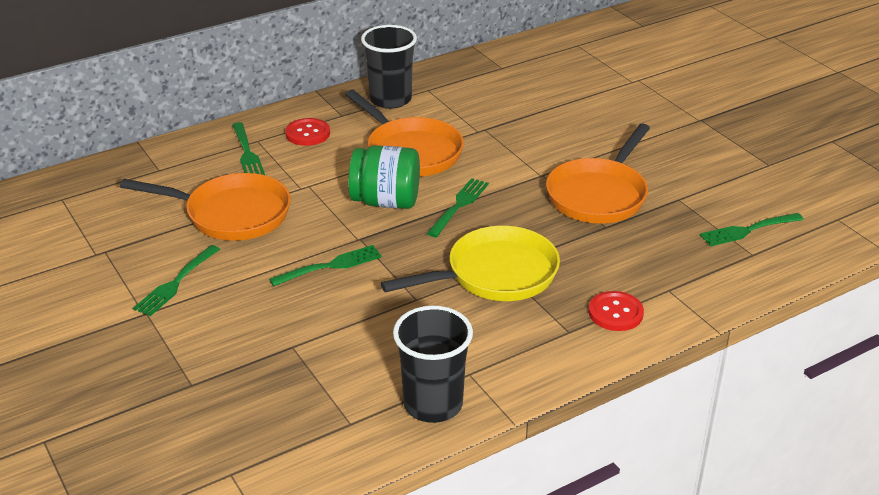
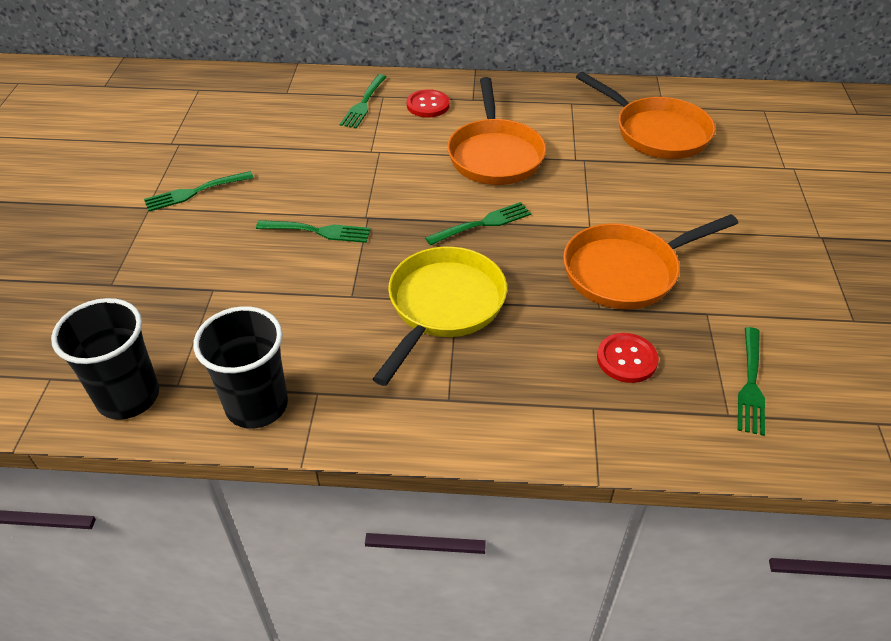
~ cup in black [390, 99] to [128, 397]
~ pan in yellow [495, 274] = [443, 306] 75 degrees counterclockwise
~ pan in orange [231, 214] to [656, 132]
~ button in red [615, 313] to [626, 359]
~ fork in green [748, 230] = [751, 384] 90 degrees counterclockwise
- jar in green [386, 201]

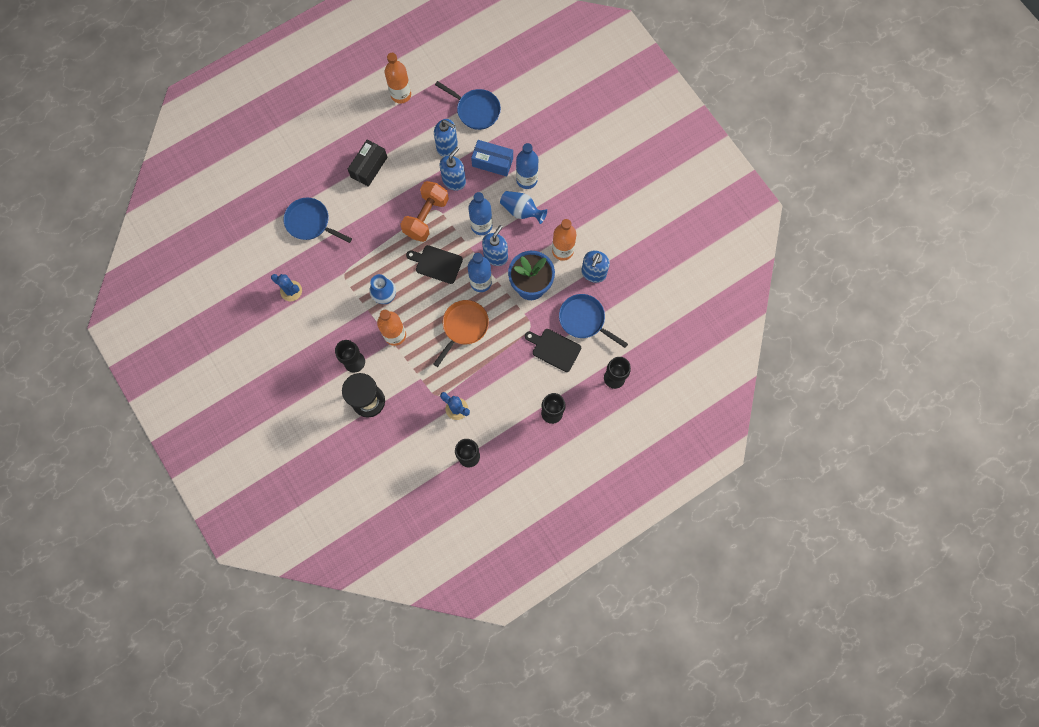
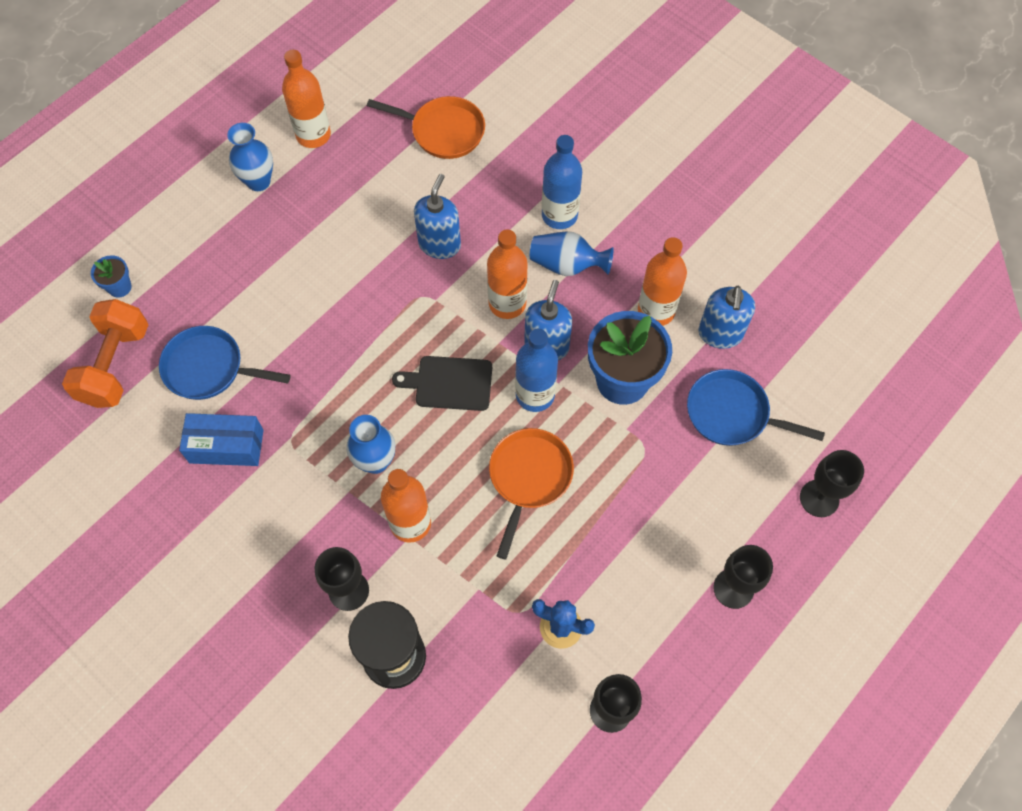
~ dumbbell in orange [426, 217] to [115, 365]
+ flower pot in blue [119, 287]
~ box in blue [492, 162] to [226, 446]
+ vase in blue [258, 181]
~ pan in blue [476, 110] to pan in orange [443, 131]
~ bottle in blue [481, 225] to bottle in orange [507, 303]
- cactus in blue [291, 291]
- box in black [369, 167]
- soap dispenser in blue [447, 146]
- cutting board in black [554, 349]

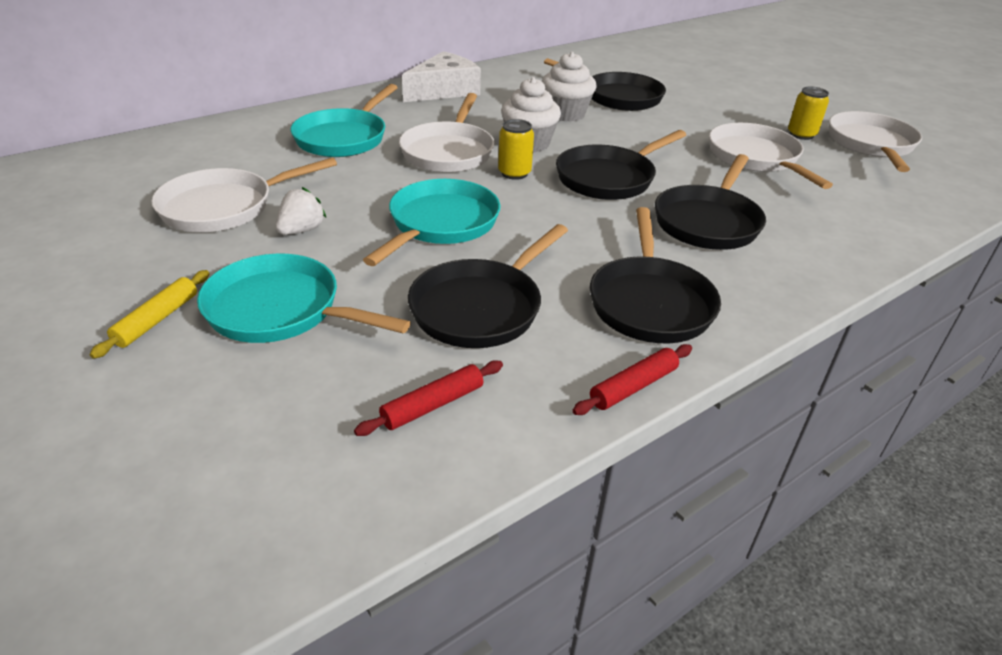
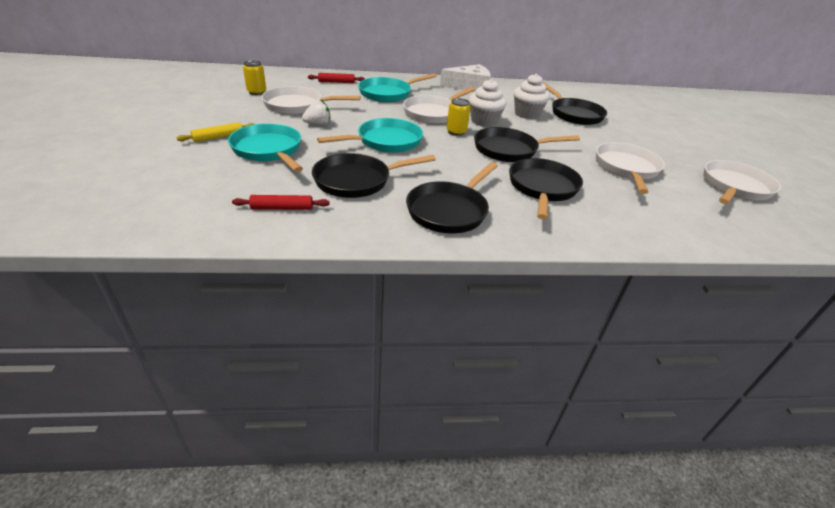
~ can in yellow [801, 134] to [256, 92]
~ rolling pin in red [633, 386] to [336, 82]
~ pan in black [708, 222] = [542, 188] 135 degrees clockwise

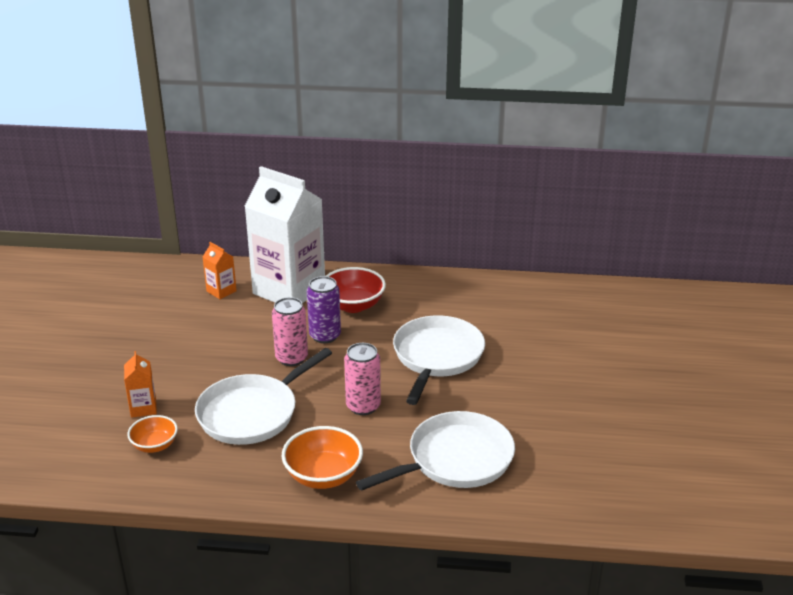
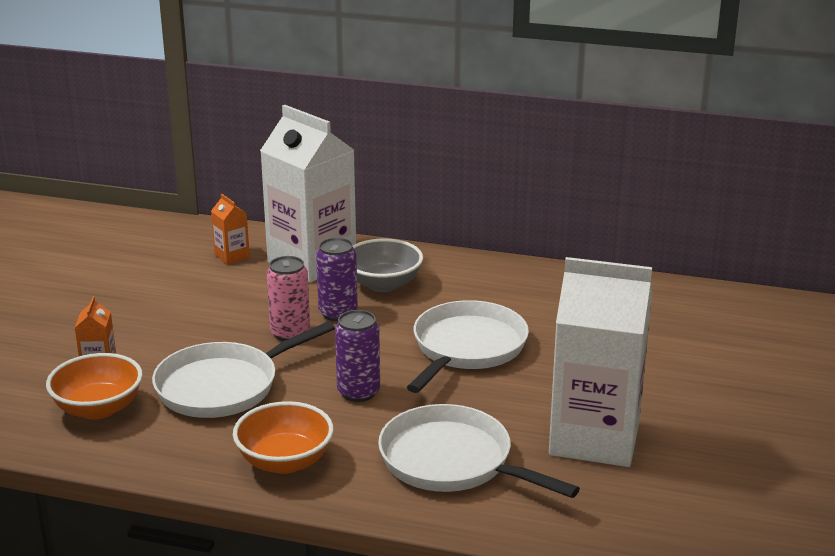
~ bowl in orange [154, 445] = [98, 408] x1.58
~ can in pink [363, 406] to can in purple [358, 392]
~ bowl in red [353, 305] to bowl in grey [383, 284]
~ pan in white [455, 460] = [452, 461] 120 degrees counterclockwise
+ carton in white [594, 438]

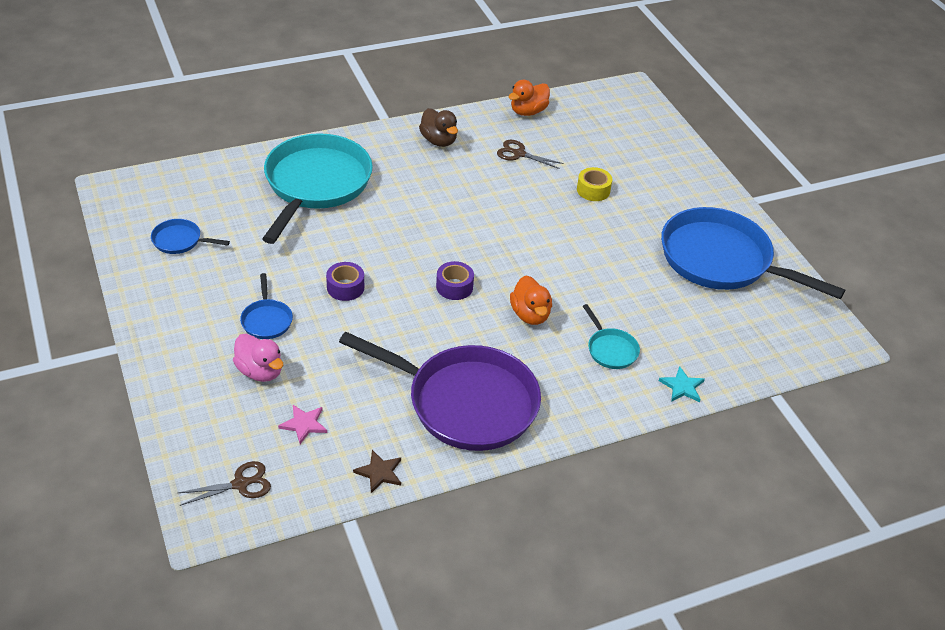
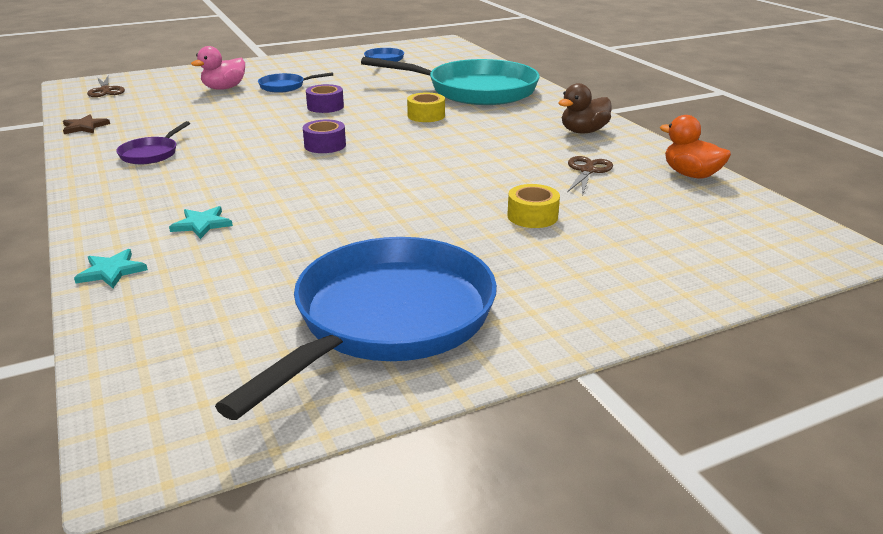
~ pan in purple [465, 402] = [151, 153] x0.42
~ pan in turquoise [610, 349] to star in turquoise [202, 224]
+ tape in yellow [426, 115]
- star in pink [304, 424]
- duck in orange [530, 315]

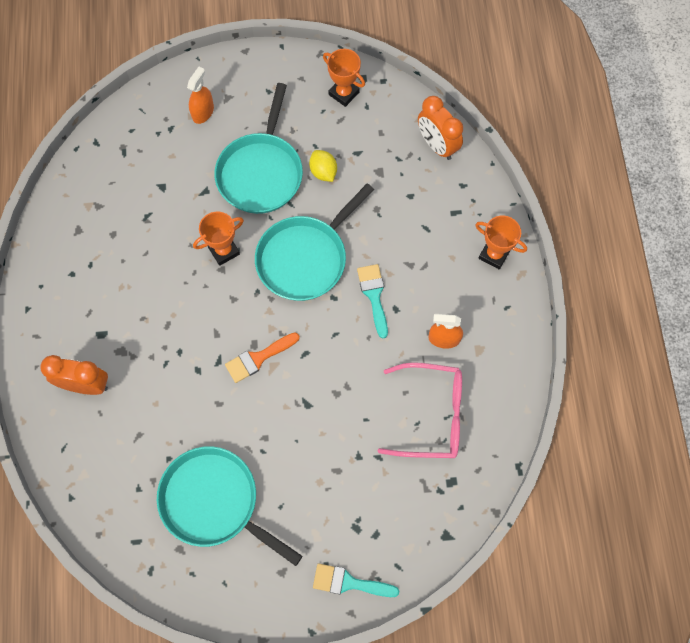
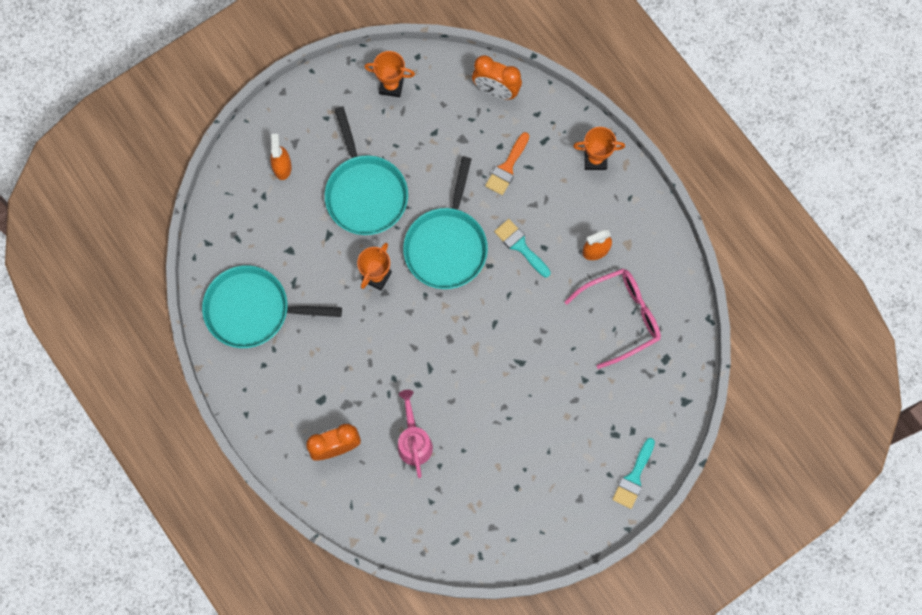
~ pan in turquoise [214, 501] to [252, 310]
+ watering can in pink [414, 441]
~ brush in orange [258, 358] to [507, 167]
~ brush in turquoise [349, 582] = [634, 477] 45 degrees counterclockwise
- lemon in yellow [323, 172]

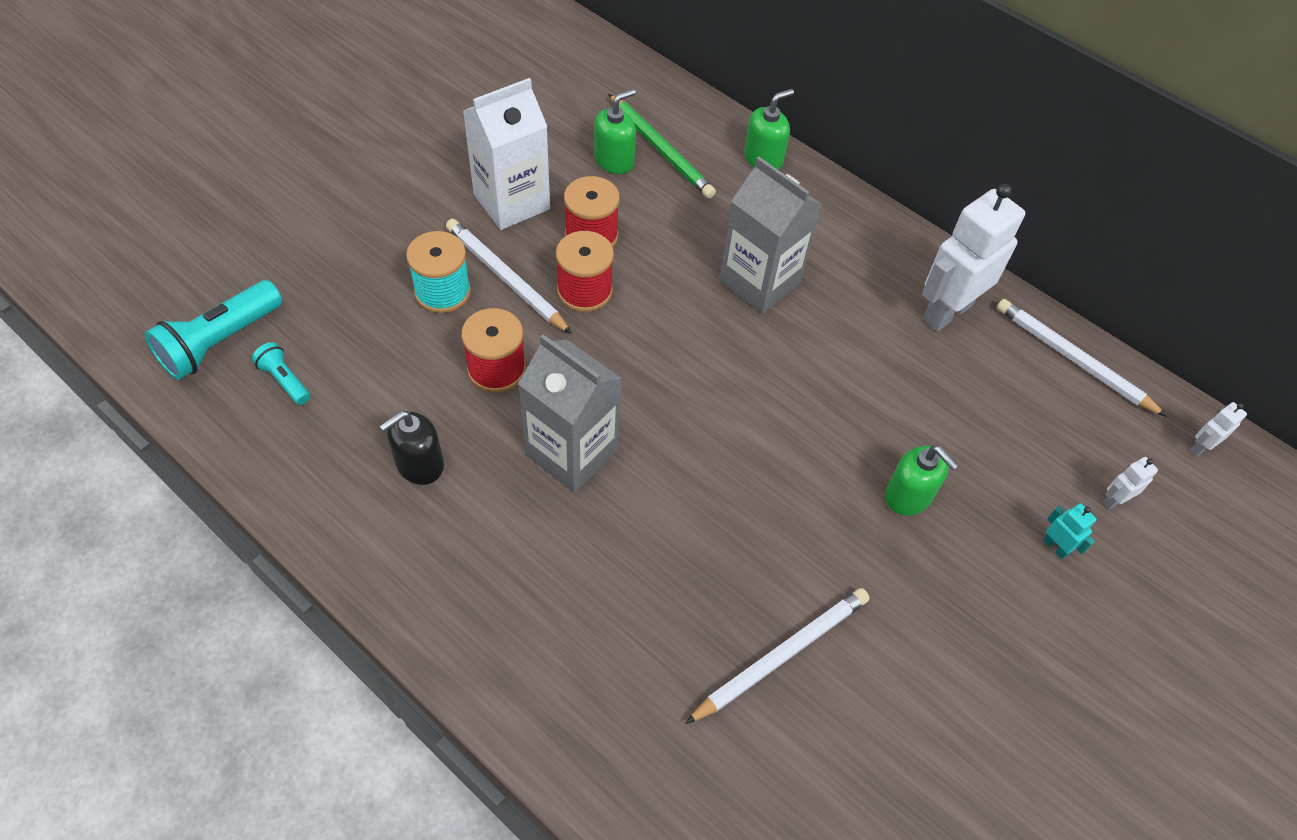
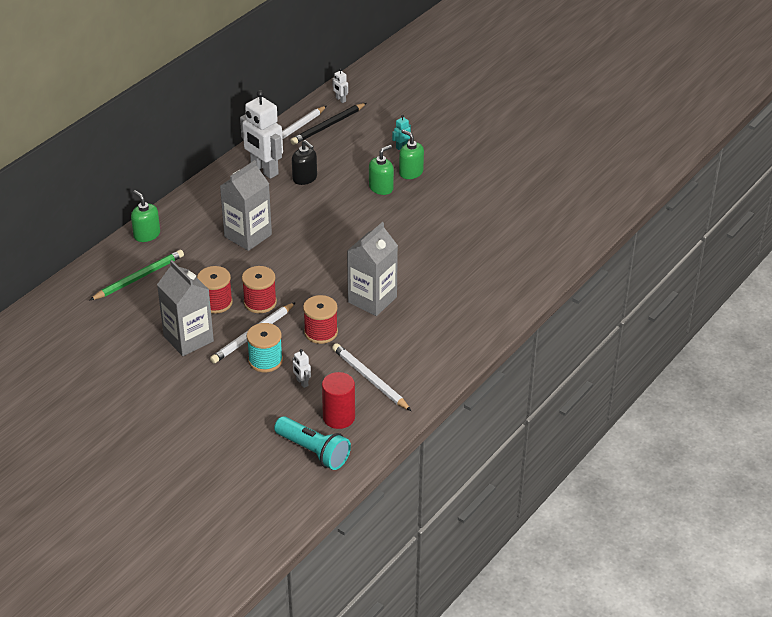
~ carton in white [511, 202] to carton in grey [188, 339]
+ pencil in black [328, 126]
~ soap dispenser in black [419, 464] to [305, 178]
~ robot in white [1114, 500] to [302, 383]
~ flashlight in turquoise [285, 380] to cylinder in red [339, 417]
~ pencil in white [781, 656] to [370, 379]
~ soap dispenser in green [614, 160] to [411, 172]

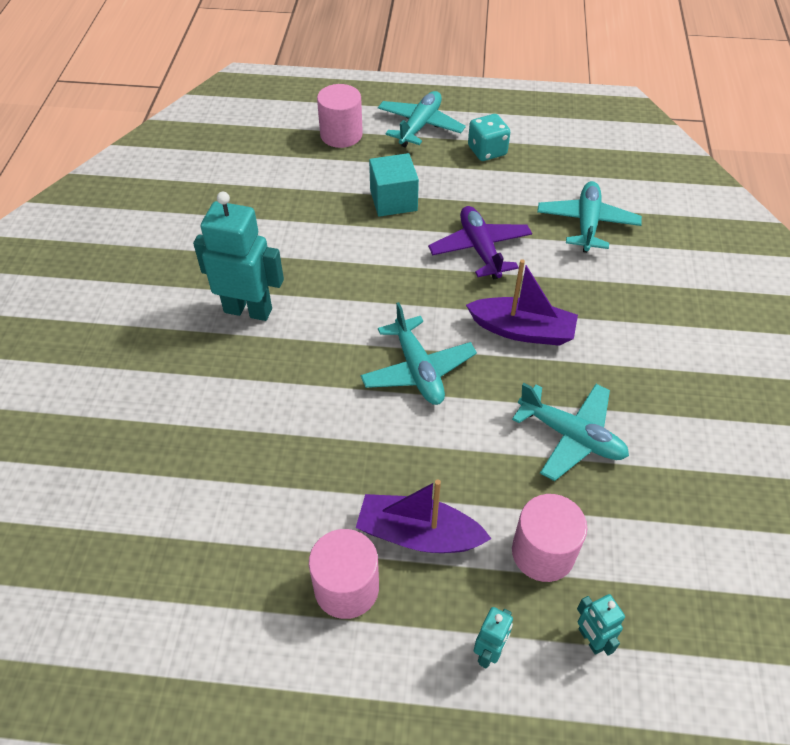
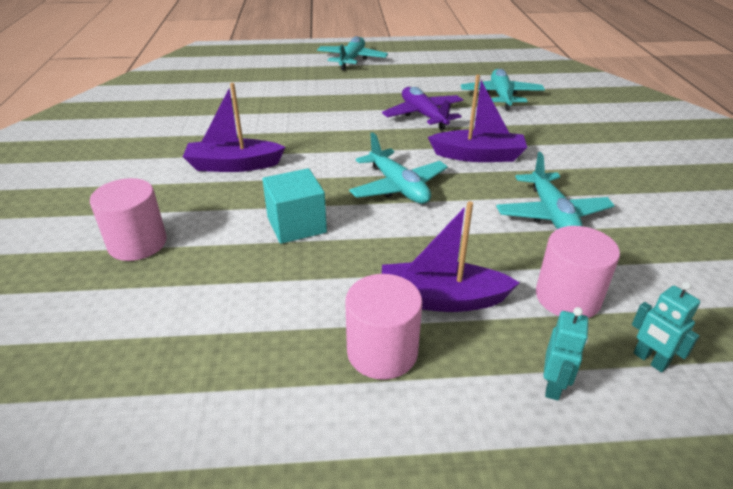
~ cylinder in pink [341, 135] to [137, 243]
~ robot in turquoise [248, 310] to boat in purple [234, 165]
~ cube in turquoise [393, 200] to [296, 225]
~ plane in turquoise [571, 436] = [551, 214] 60 degrees clockwise
- dice in turquoise [487, 151]

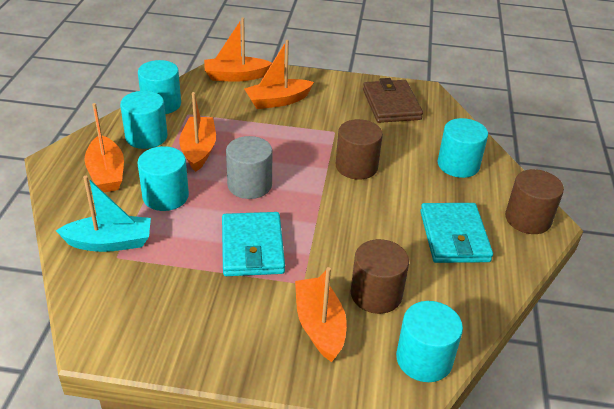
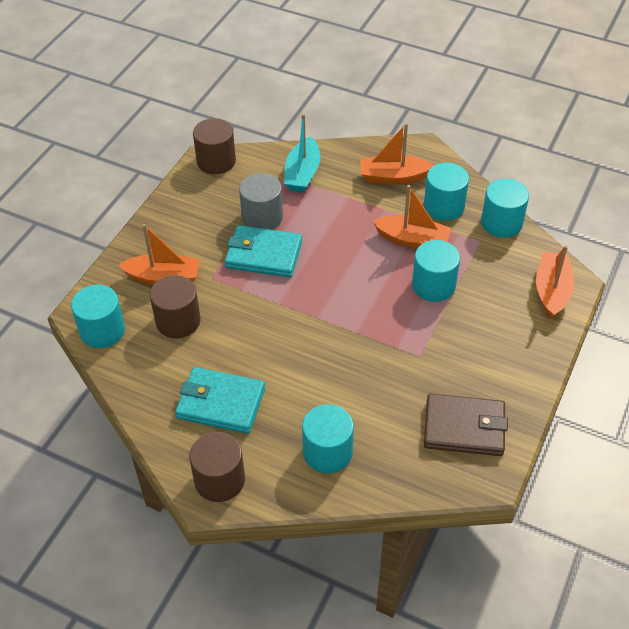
~ cylinder in brown [356, 166] to [216, 161]
~ cylinder in grey [249, 185] to [262, 217]
~ cylinder in turquoise [165, 196] to [433, 285]
- boat in orange [278, 101]

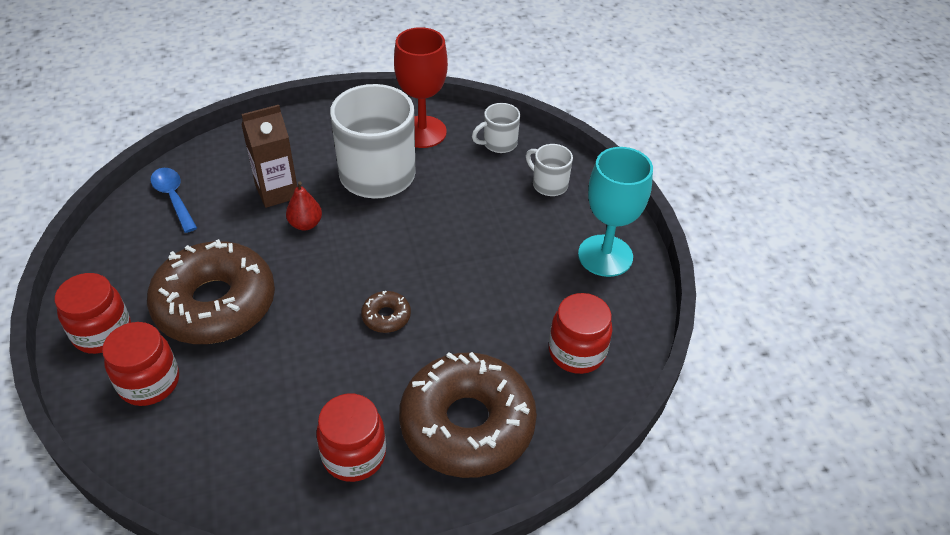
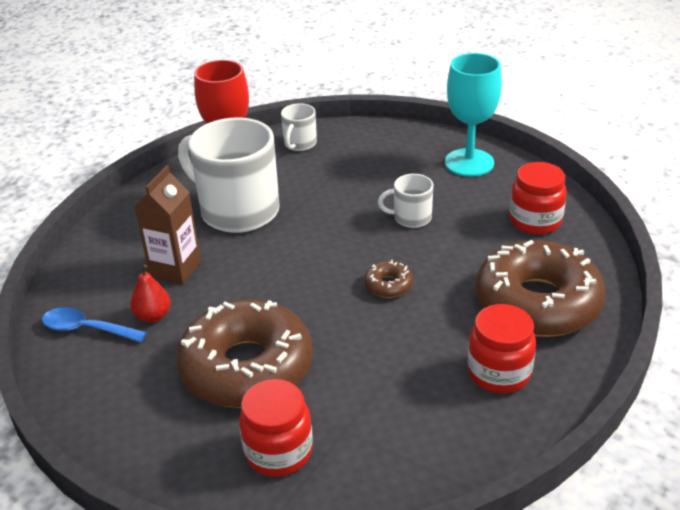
~ pear in red [305, 224] to [153, 316]
~ mug in white [549, 184] to [411, 218]
- jar in red [102, 332]

